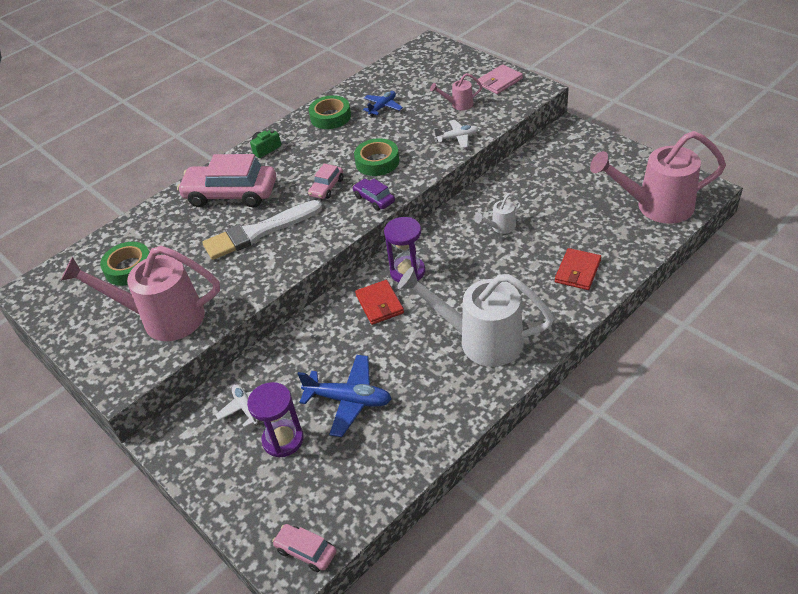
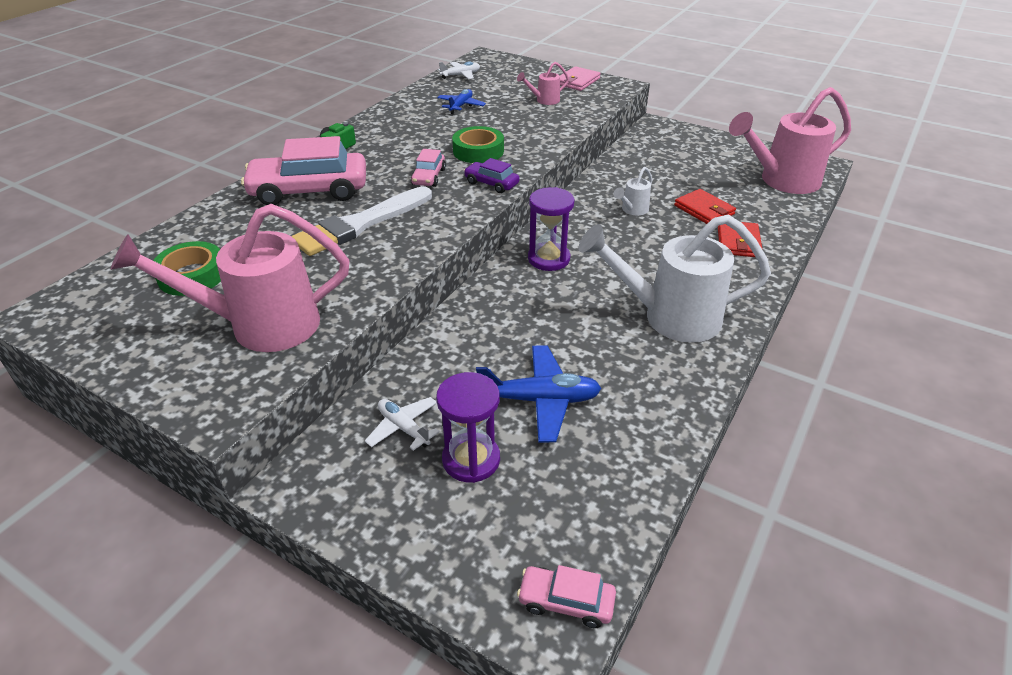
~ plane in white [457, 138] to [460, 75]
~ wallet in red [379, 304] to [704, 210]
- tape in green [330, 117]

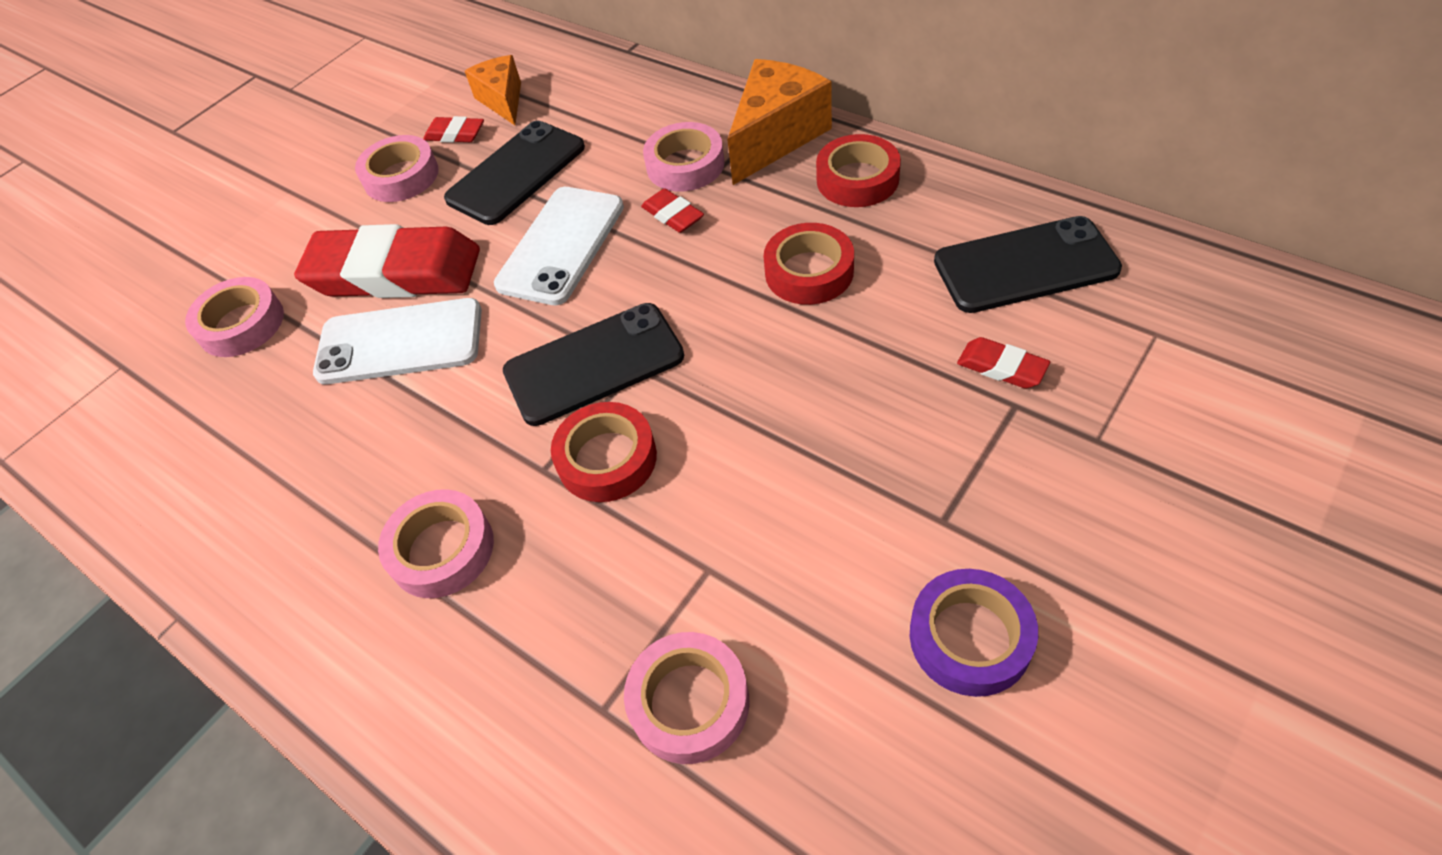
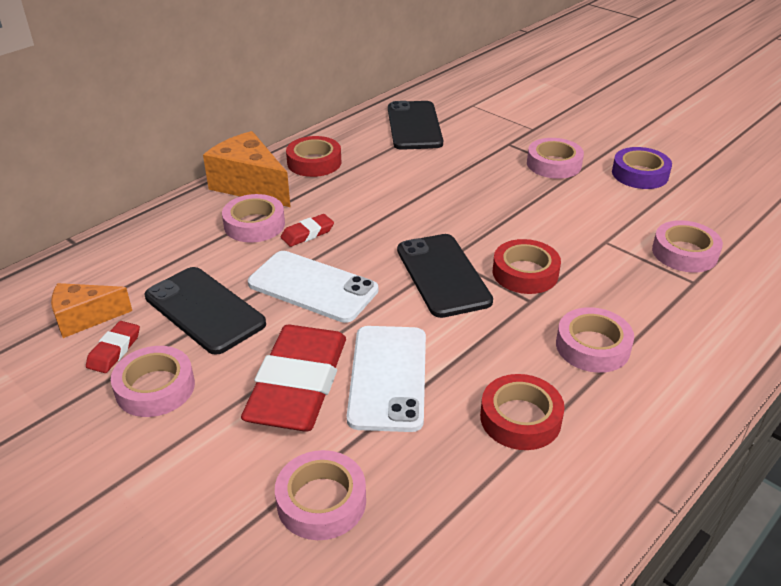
~ tape in red [809, 272] to [520, 418]
+ tape in pink [554, 164]
- eraser in red [1001, 367]

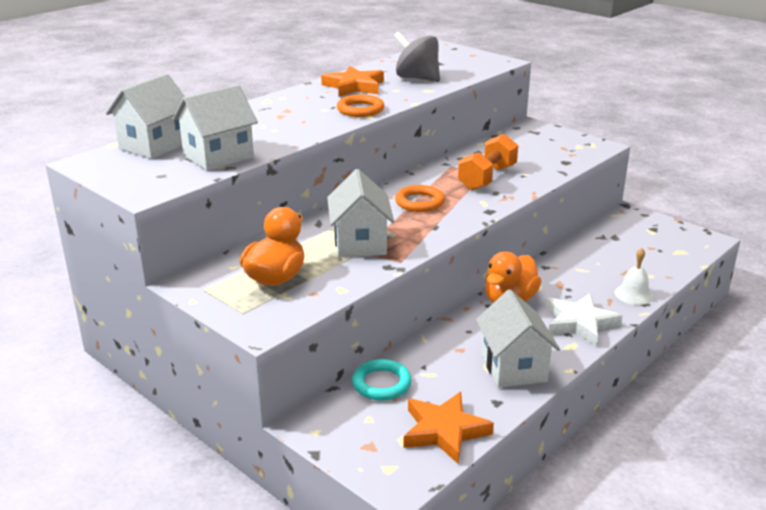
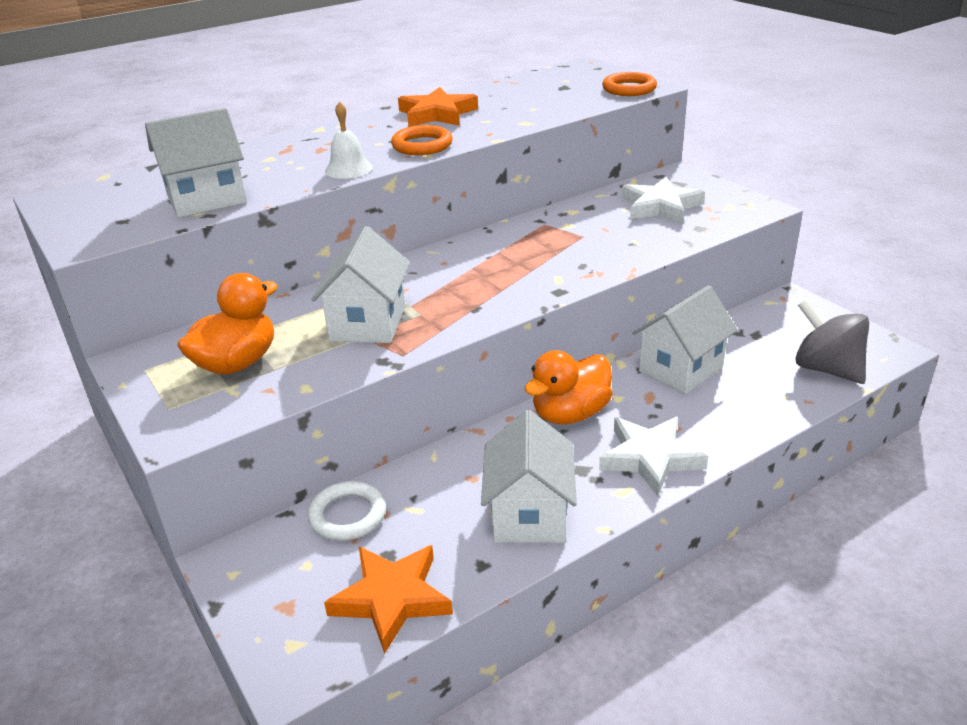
~ ring in turquoise [381, 383] to ring in white [348, 515]
~ bell in white [633, 294] to [348, 169]
~ ring in orange [419, 202] to [629, 89]
+ star in white [660, 206]
~ house in white [154, 145] to [680, 369]
~ spinning top in grey [417, 78] to [826, 369]
- dumbbell in orange [487, 178]

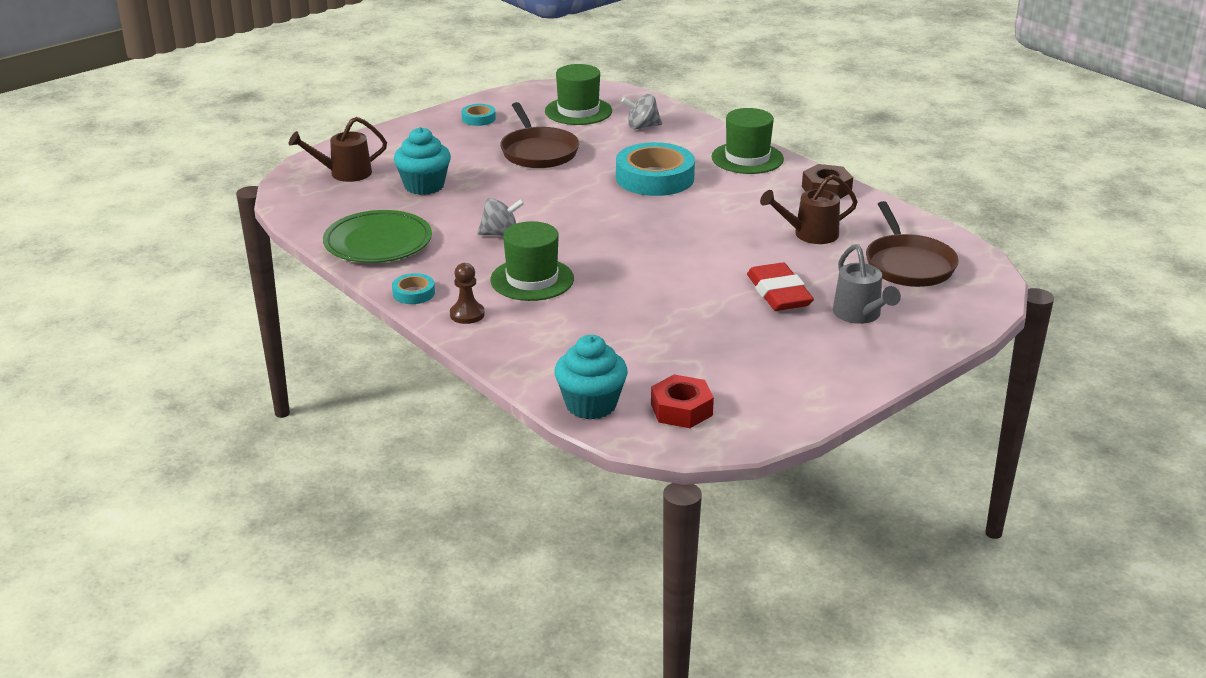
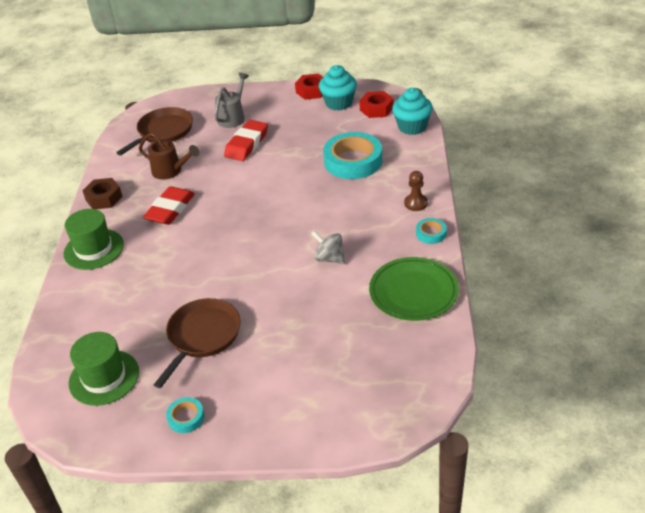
+ eraser in red [170, 209]
+ nut in red [311, 91]
~ cupcake in turquoise [424, 186] to [339, 103]
~ tape in turquoise [655, 178] to [353, 161]
- watering can in brown [344, 173]
- hat in green [532, 279]
- spinning top in grey [642, 127]

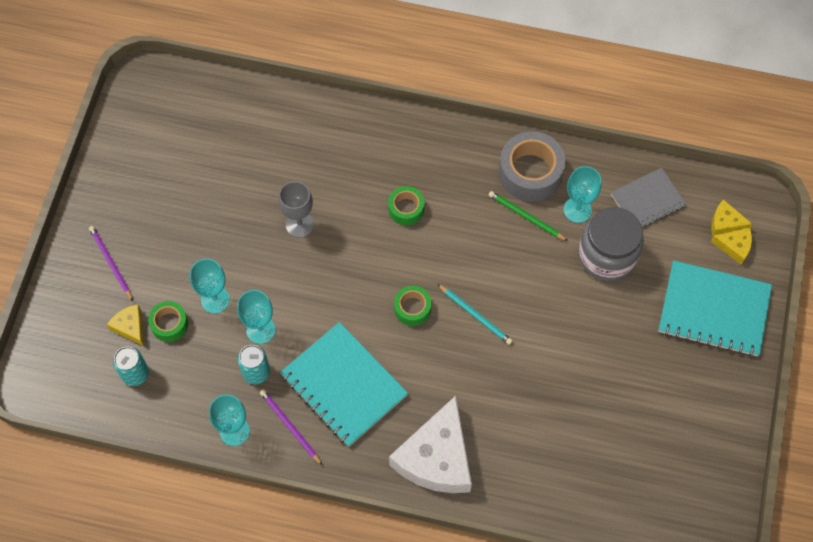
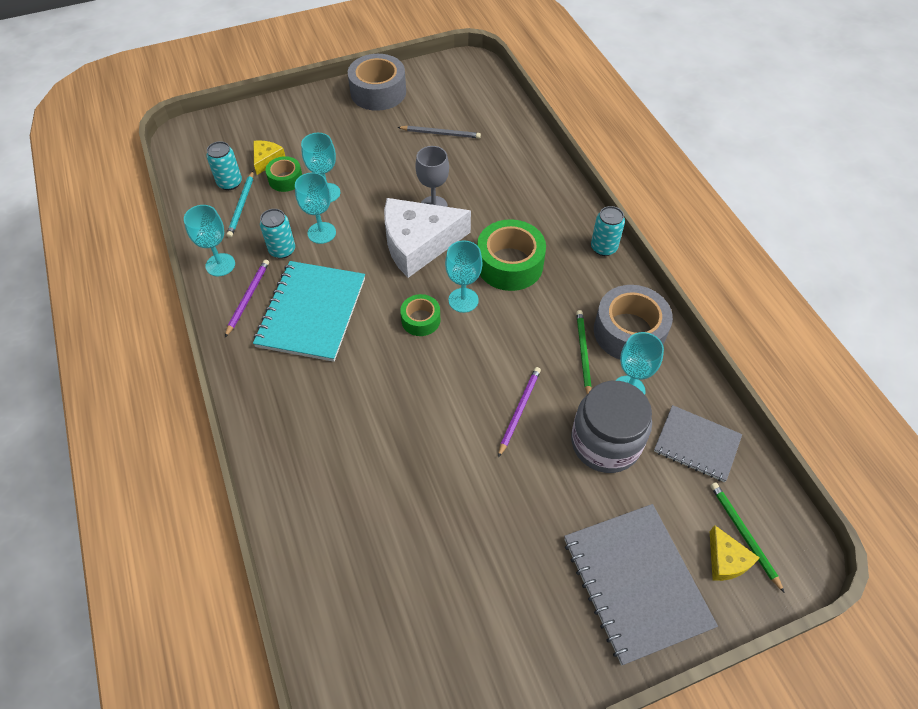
~ pencil in turquoise [475, 315] to [241, 206]
+ tape in grey [378, 92]
~ cheese in white [436, 457] to [418, 243]
+ pencil in grey [440, 133]
+ goblet in turquoise [463, 300]
~ tape in green [406, 209] = [509, 264] x1.80
~ pencil in purple [111, 263] to [519, 410]
~ notebook in turquoise [714, 310] to notebook in grey [636, 582]
+ can in turquoise [603, 248]
~ cheese in yellow [725, 223] to pencil in green [743, 534]

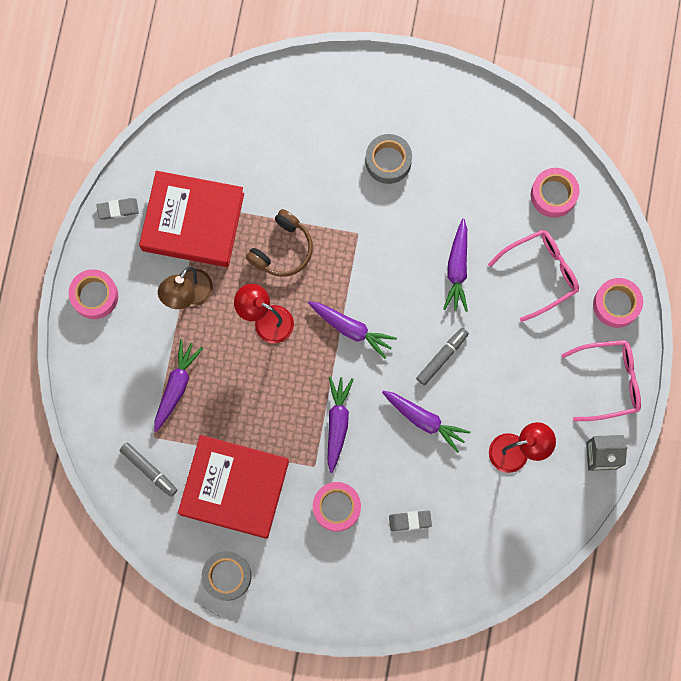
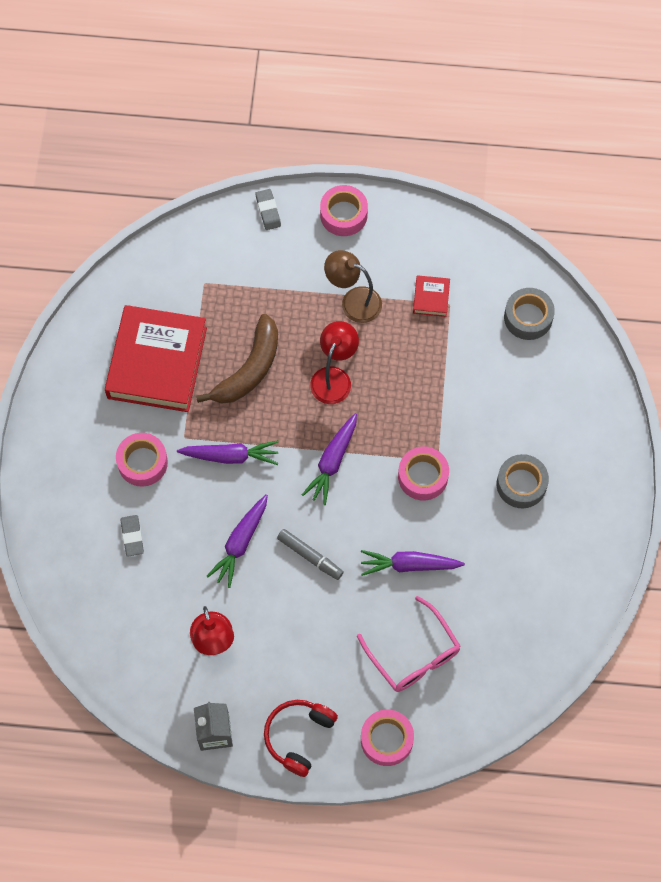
+ banana in brown [249, 369]
~ eraser in grey [118, 209] to [268, 211]
~ glasses in pink [609, 381] to headphones in red [298, 736]
~ tape in pink [553, 195] to [423, 476]
~ book in red [193, 222] = [431, 298] x0.41
~ tape in grey [227, 576] to [528, 317]
- marker in grey [149, 470]
- carrot in purple [176, 386]
- headphones in brown [282, 249]

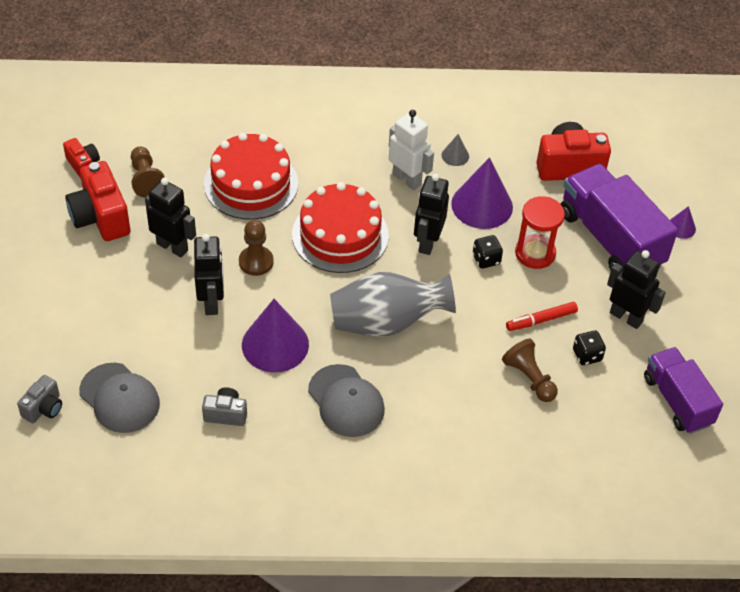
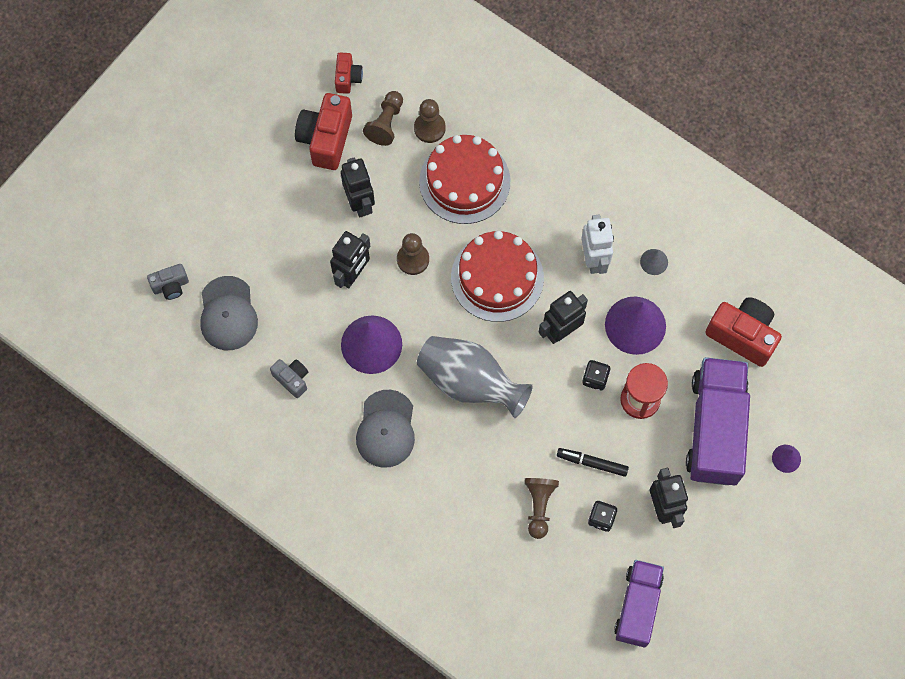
+ pawn in brown [429, 128]
~ marker in red [541, 320] to marker in black [592, 463]

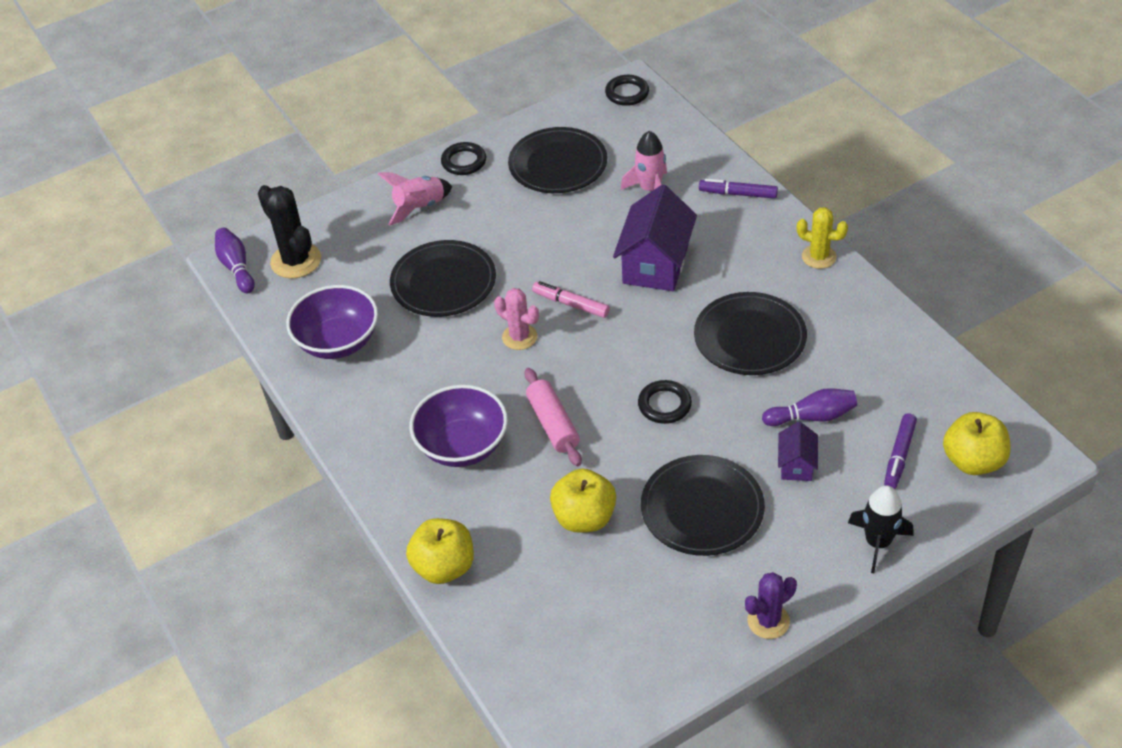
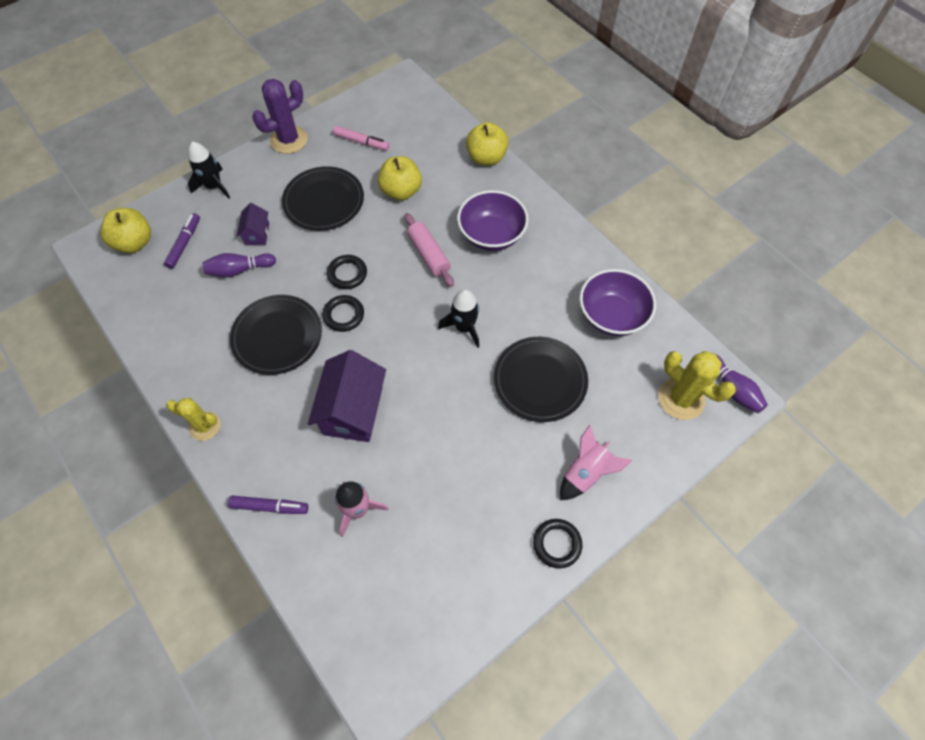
~ cactus in purple [768, 621] = [289, 140] x1.52
~ ring in black [627, 93] to [344, 315]
~ marker in pink [571, 304] to [361, 142]
~ cactus in pink [519, 337] to rocket in black [464, 327]
~ cactus in black [296, 261] to cactus in yellow [681, 398]
- plate in black [558, 164]

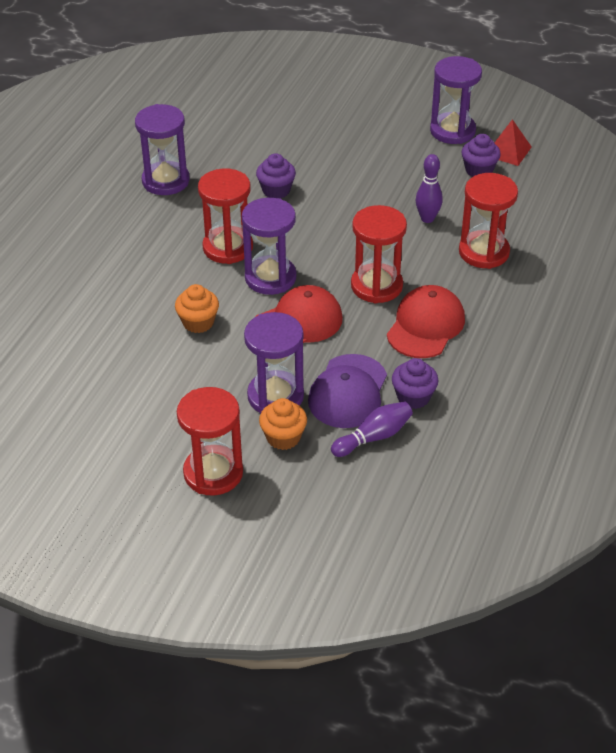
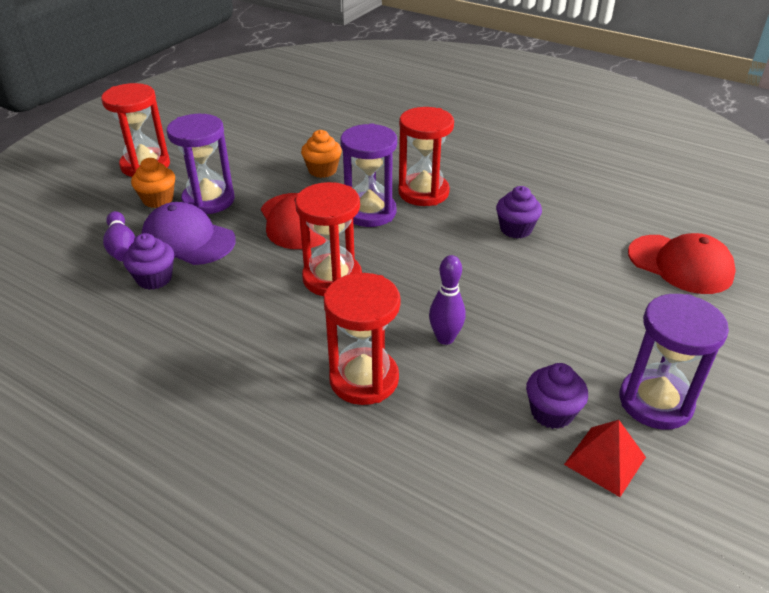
~ cap in red [425, 326] to [680, 264]
- hourglass in purple [165, 181]

